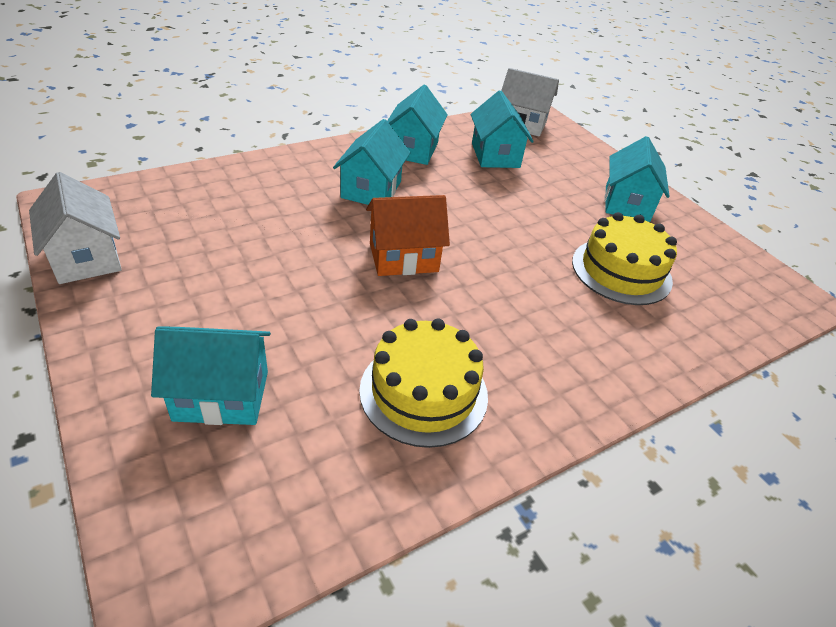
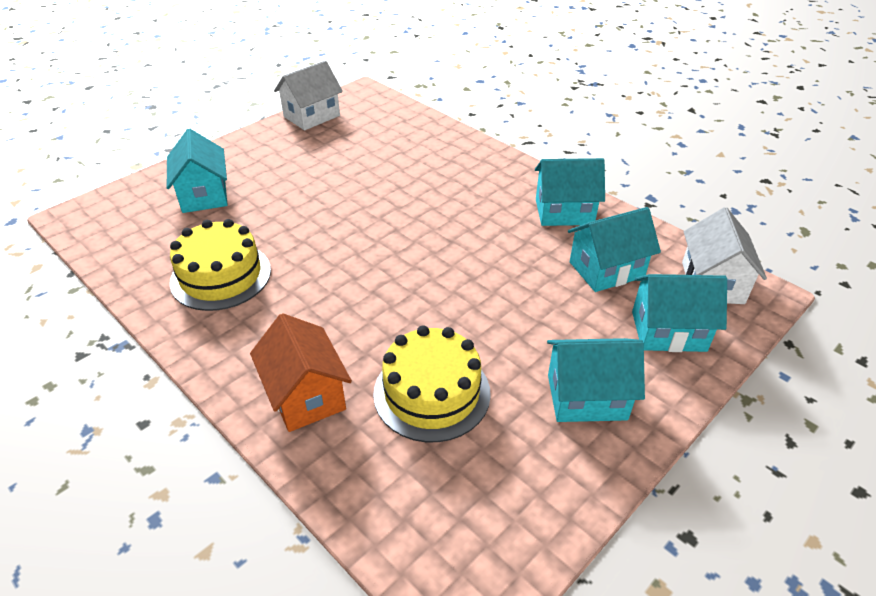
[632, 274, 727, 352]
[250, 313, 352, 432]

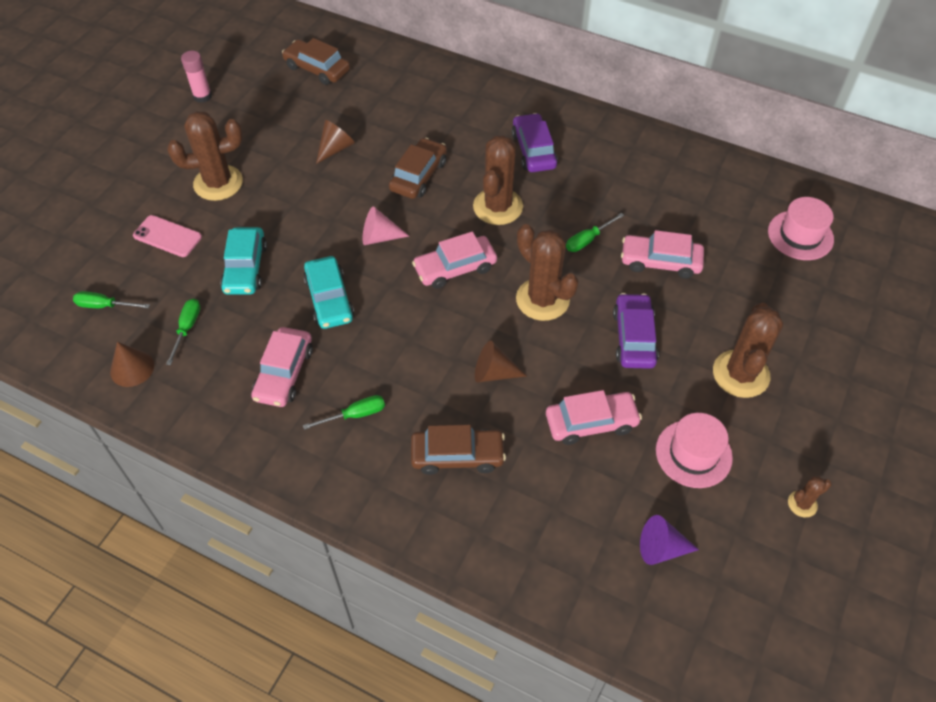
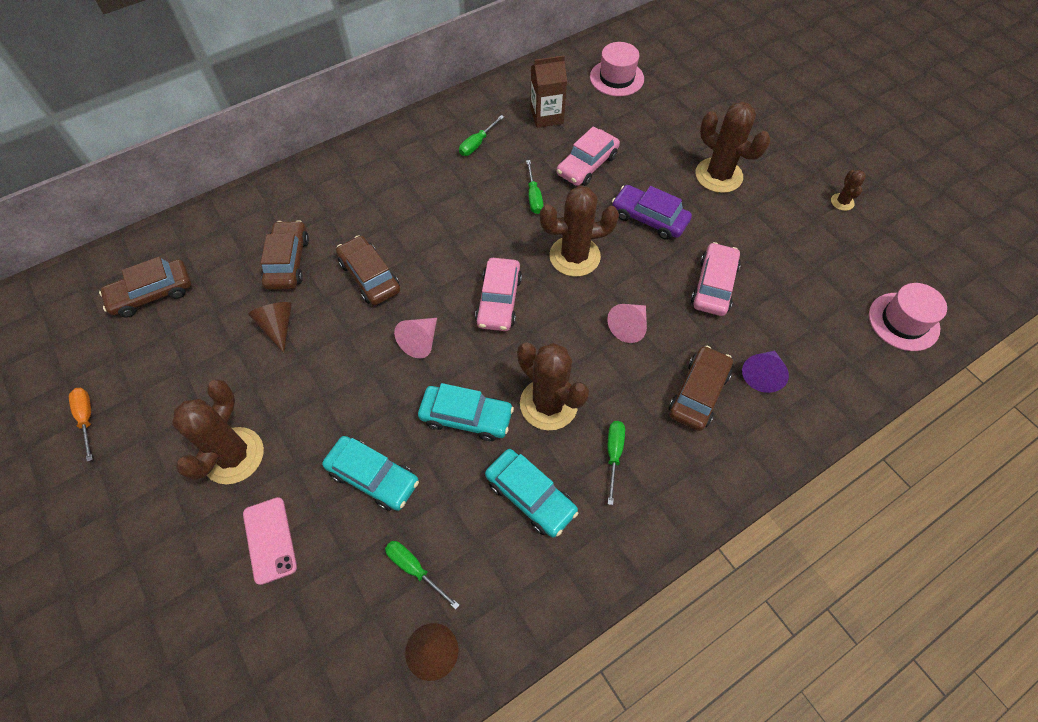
[459, 115, 504, 156]
[243, 497, 297, 585]
[69, 388, 93, 462]
[485, 449, 578, 537]
[517, 342, 589, 430]
[607, 304, 647, 343]
[512, 113, 558, 172] (first image)
[742, 351, 789, 393]
[869, 283, 947, 351]
[261, 220, 309, 290]
[530, 55, 567, 128]

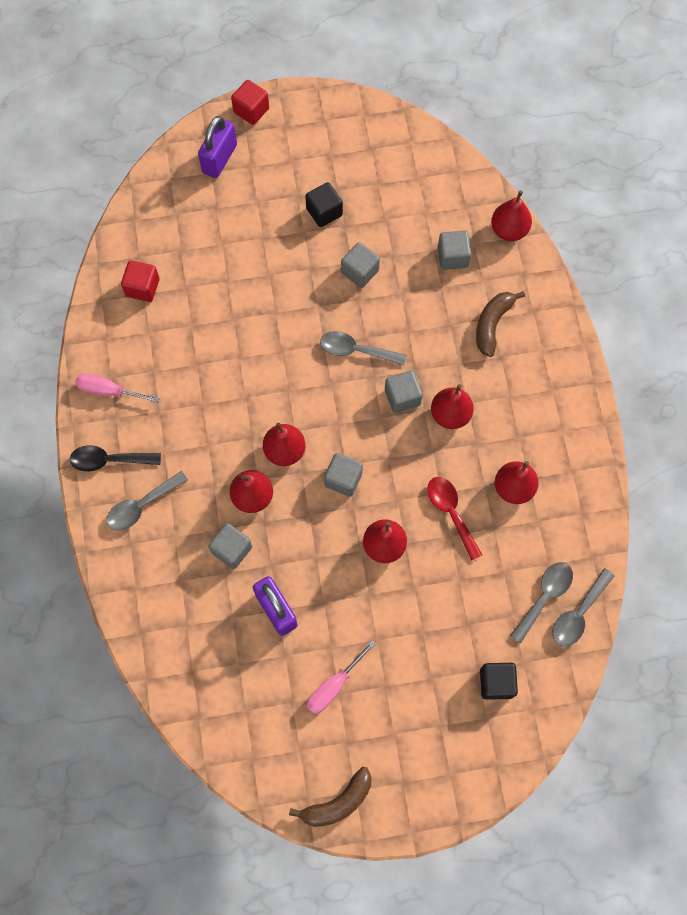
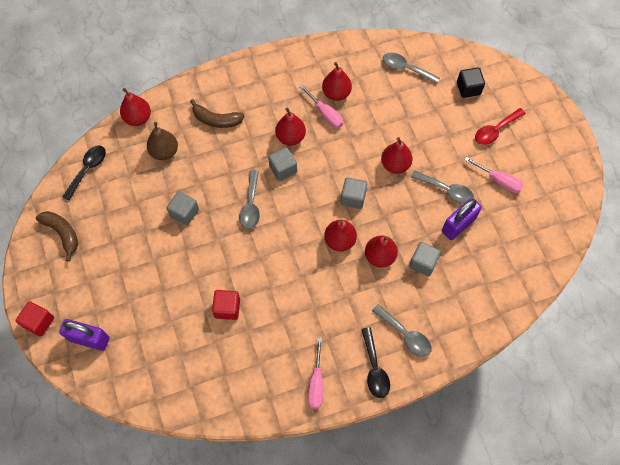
[212, 290, 240, 320]
[36, 211, 78, 261]
[305, 182, 343, 227] (first image)
[475, 108, 526, 145]
[147, 122, 178, 160]
[411, 170, 474, 204]
[62, 145, 106, 201]
[300, 85, 343, 128]

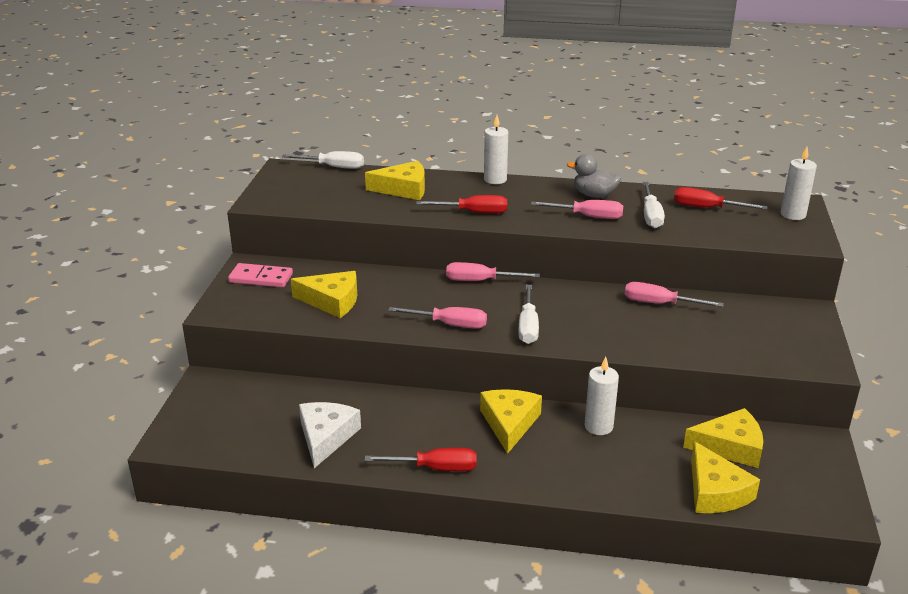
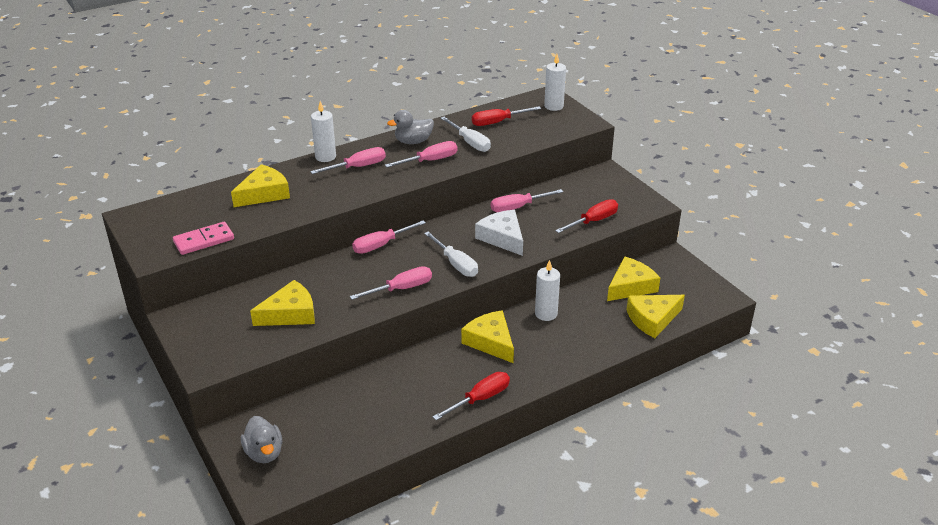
[173, 222, 234, 255]
[282, 151, 364, 169] (first image)
[475, 210, 523, 256]
[555, 199, 618, 233]
[626, 295, 685, 338]
[241, 416, 282, 463]
[310, 147, 386, 174]

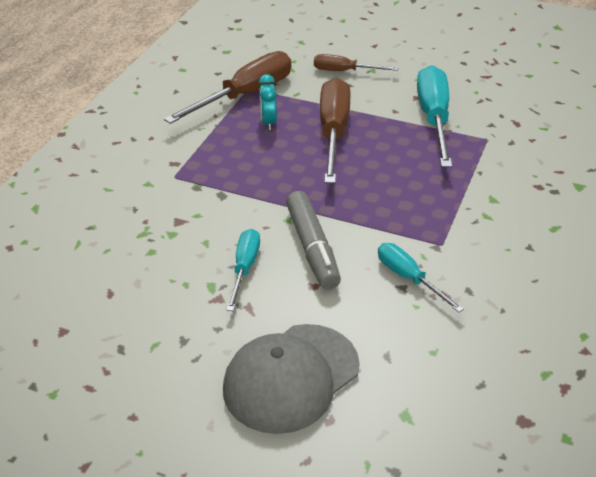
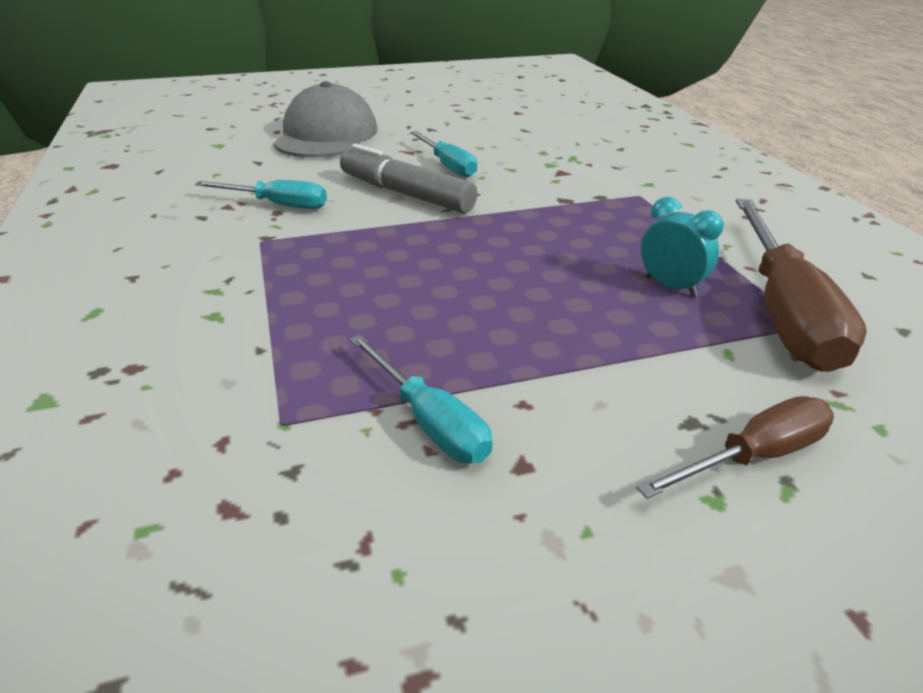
[320, 78, 350, 183] (first image)
[350, 334, 492, 463]

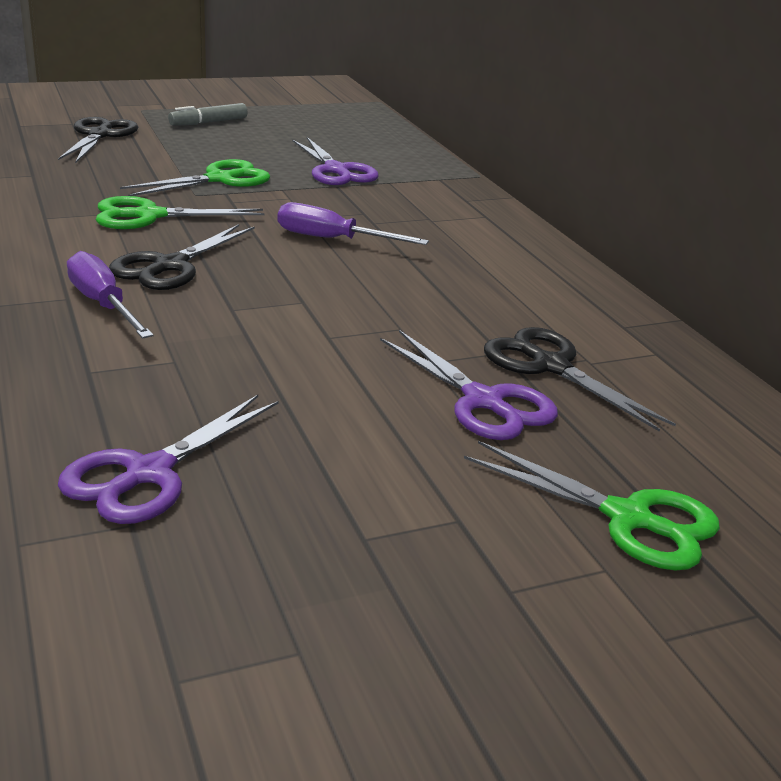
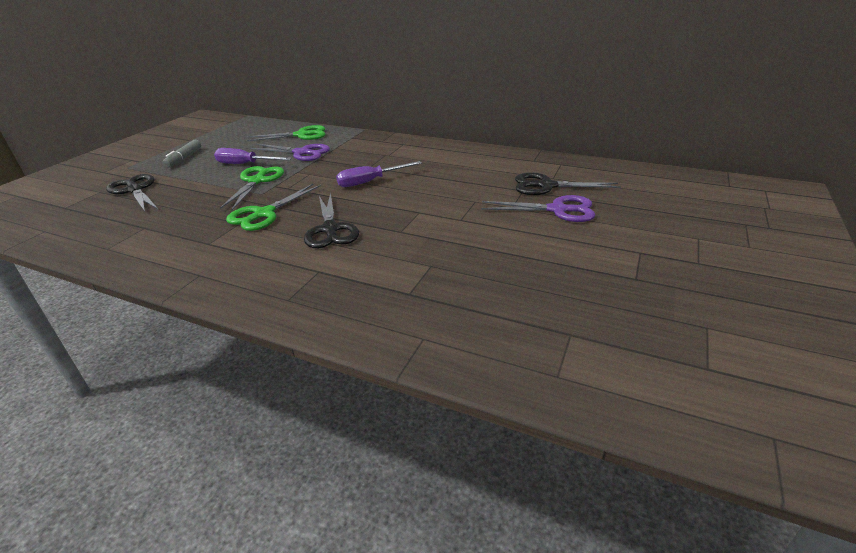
[58, 395, 279, 524] (first image)
[214, 148, 292, 164]
[246, 125, 325, 141]

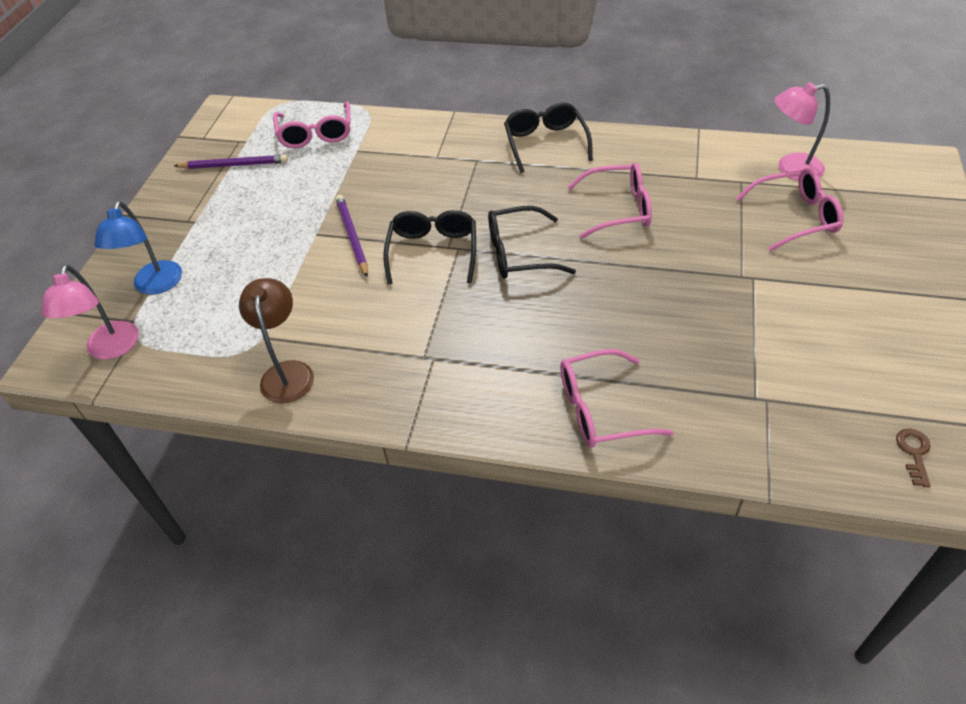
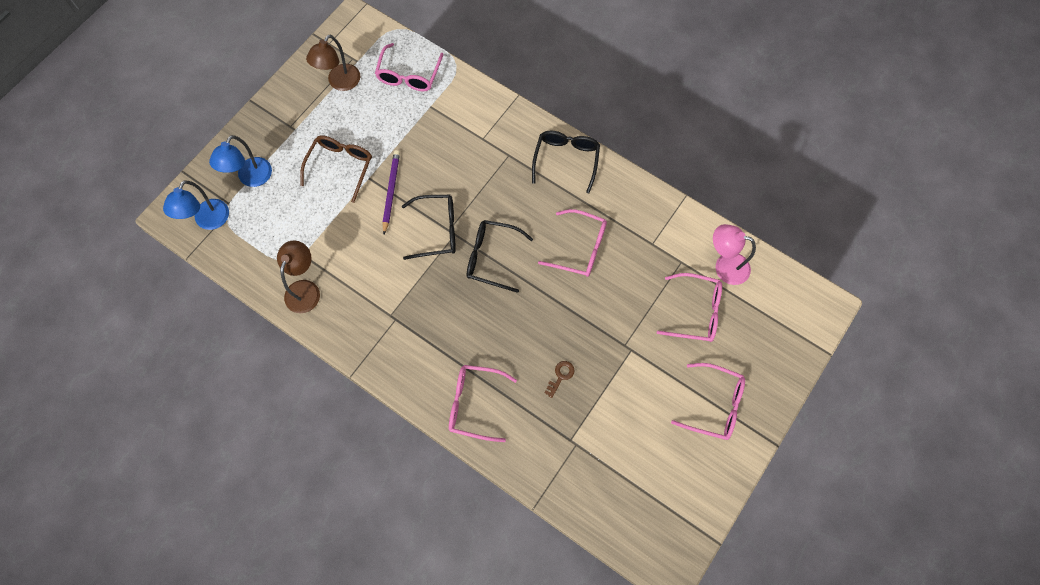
[163, 181, 229, 230]
[306, 35, 360, 91]
[402, 195, 456, 260]
[545, 361, 575, 398]
[300, 135, 372, 203]
[671, 363, 745, 440]

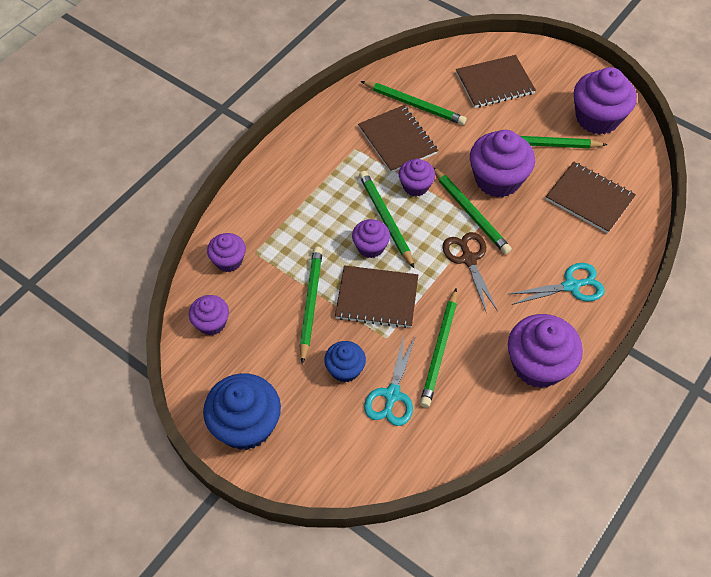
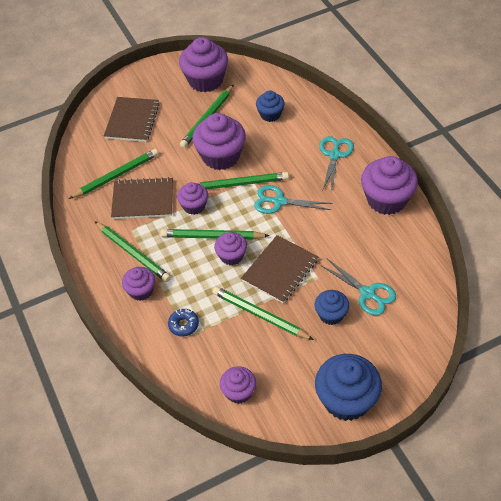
[122, 267, 155, 301]
[94, 221, 171, 282]
[254, 185, 332, 214]
[256, 91, 285, 122]
[168, 309, 199, 337]

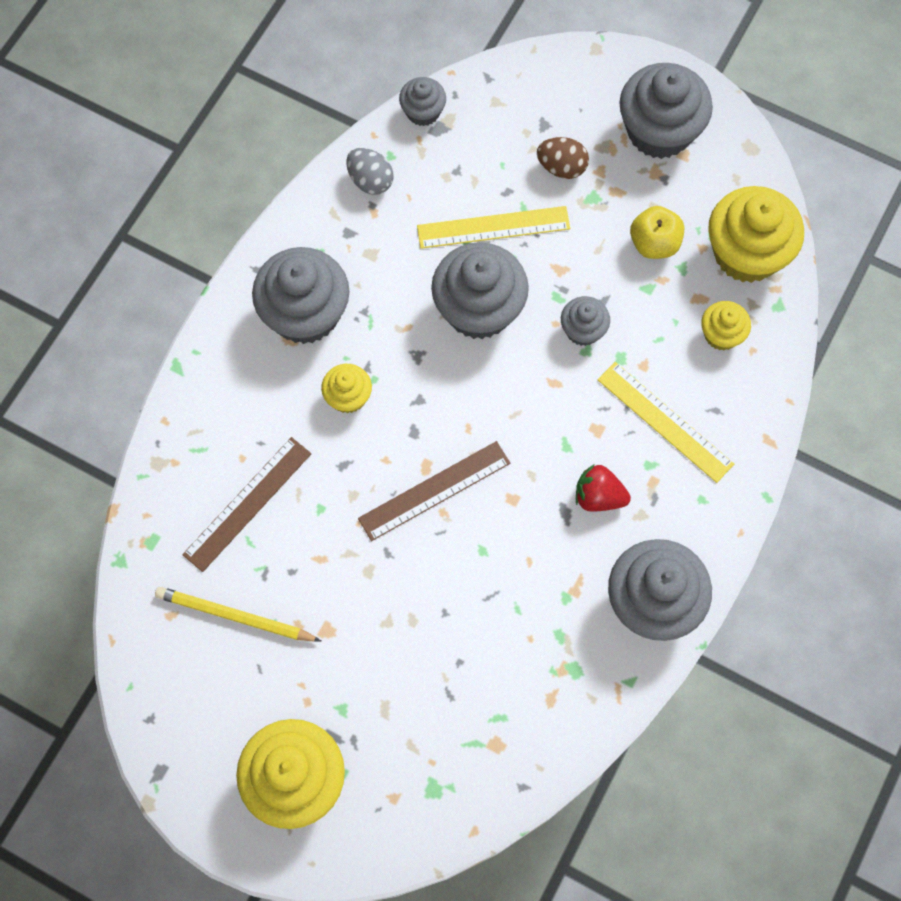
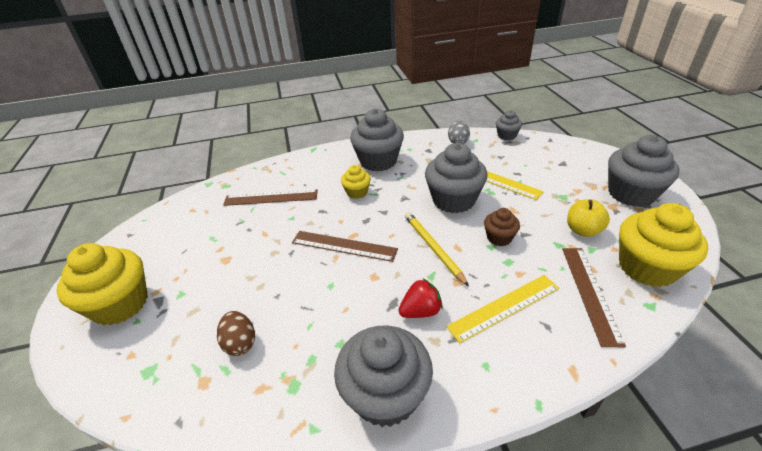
[405, 212, 469, 286]
[217, 311, 255, 356]
[484, 208, 520, 246]
[399, 279, 443, 318]
[446, 275, 559, 343]
[562, 248, 626, 347]

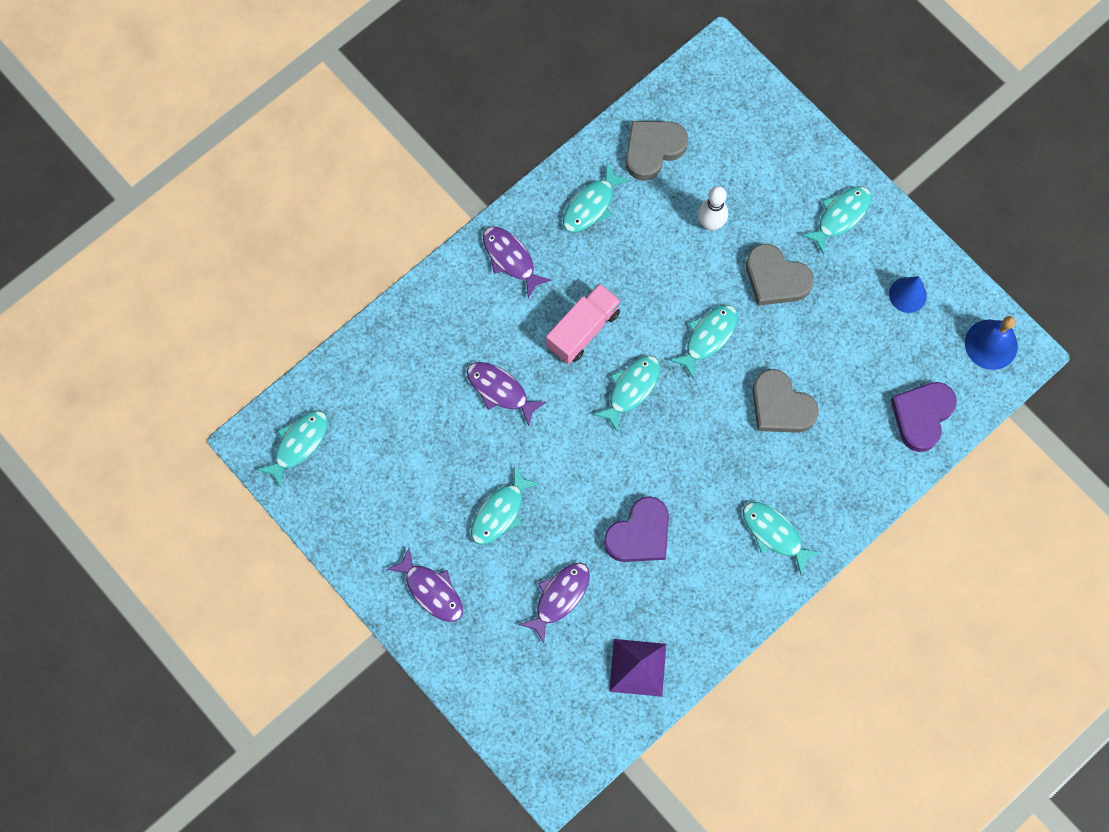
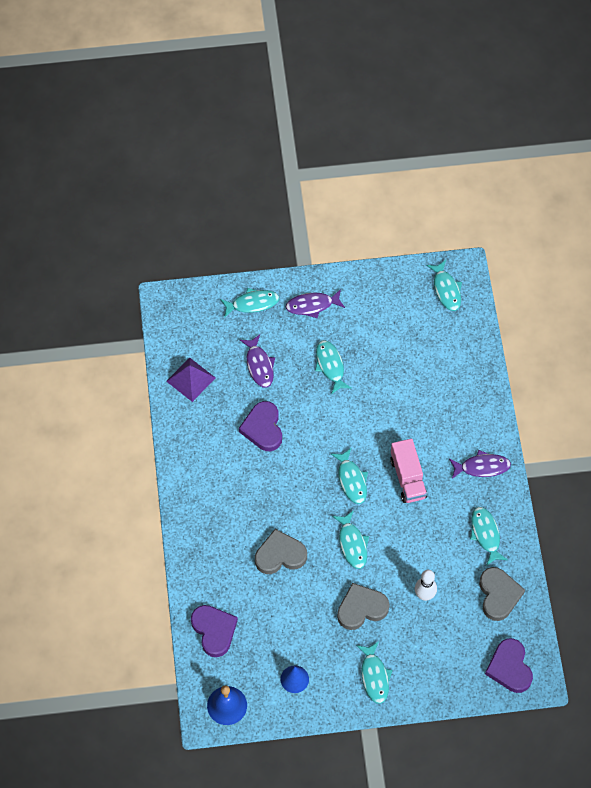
[467, 362, 547, 426] (first image)
[220, 288, 279, 318]
[485, 638, 533, 693]

